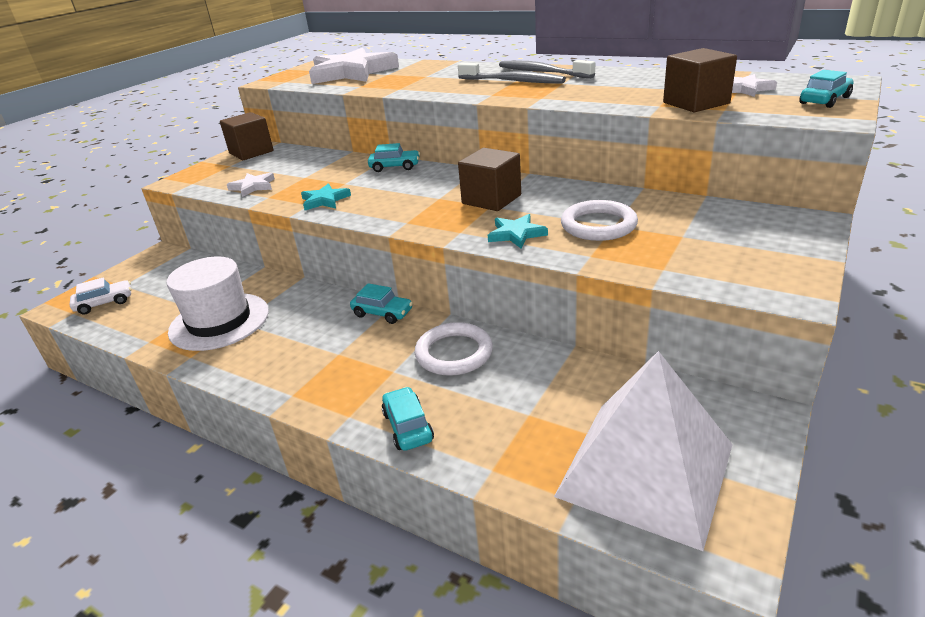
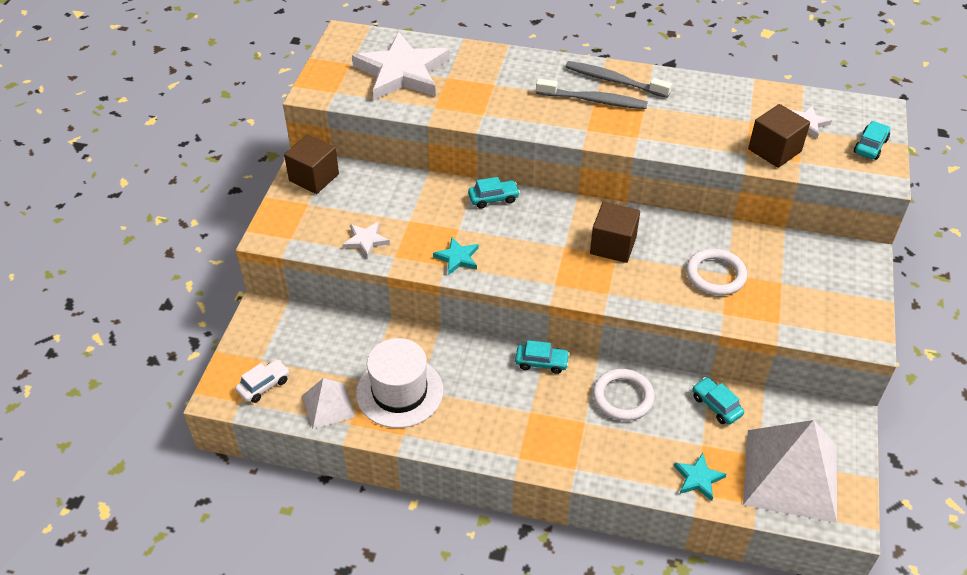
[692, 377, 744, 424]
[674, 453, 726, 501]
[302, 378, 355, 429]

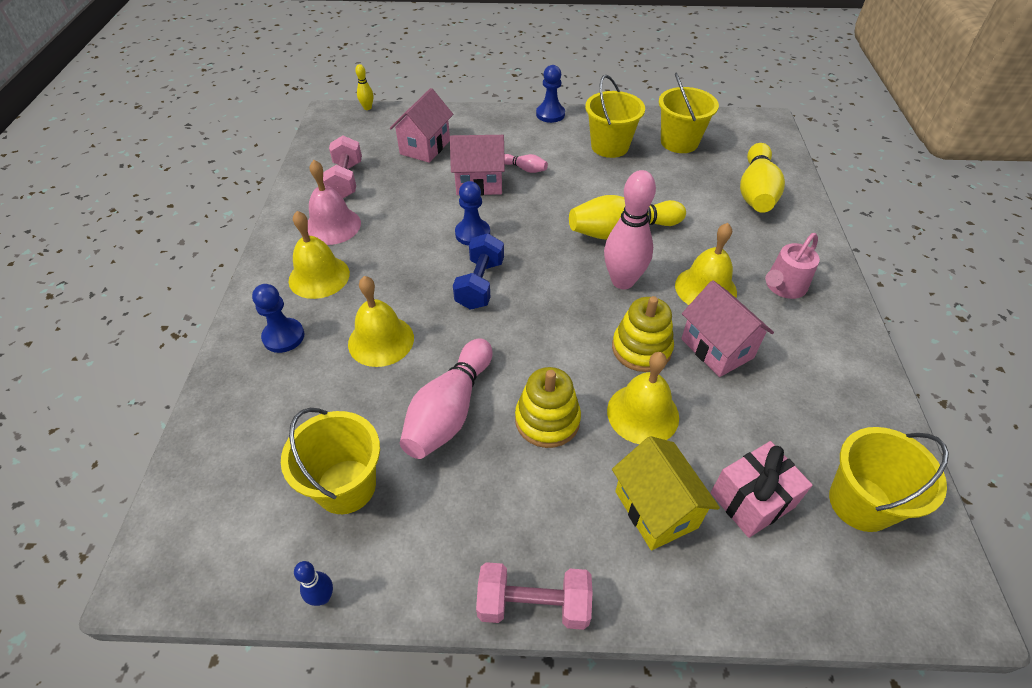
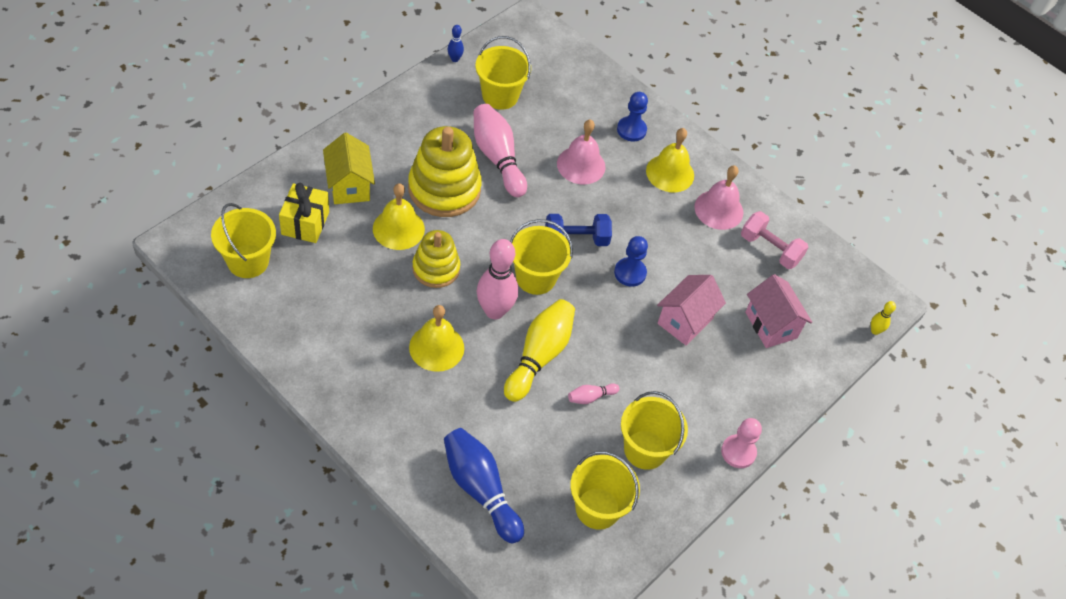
[557, 119, 606, 185]
[545, 214, 612, 246]
[476, 562, 593, 630] (first image)
[568, 383, 620, 404]
[408, 126, 482, 217]
[721, 418, 762, 468]
[323, 133, 375, 204]
[681, 280, 774, 377] (first image)
[279, 183, 329, 243]
[444, 428, 524, 543]
[765, 233, 820, 299] (first image)
[510, 219, 573, 295]

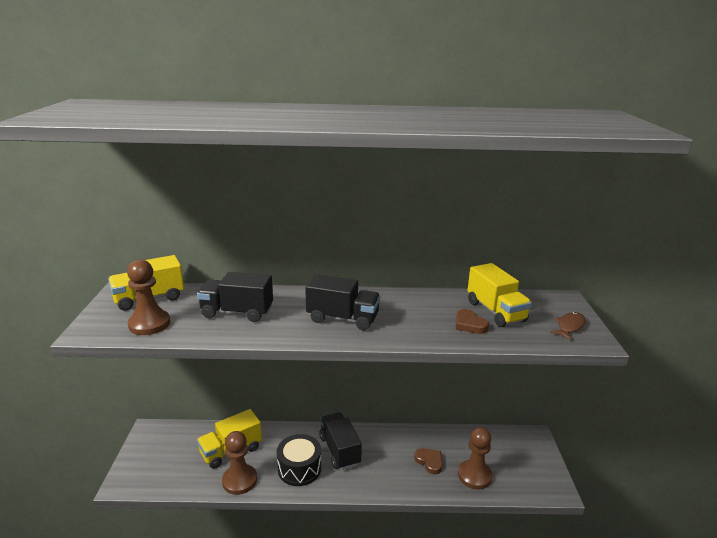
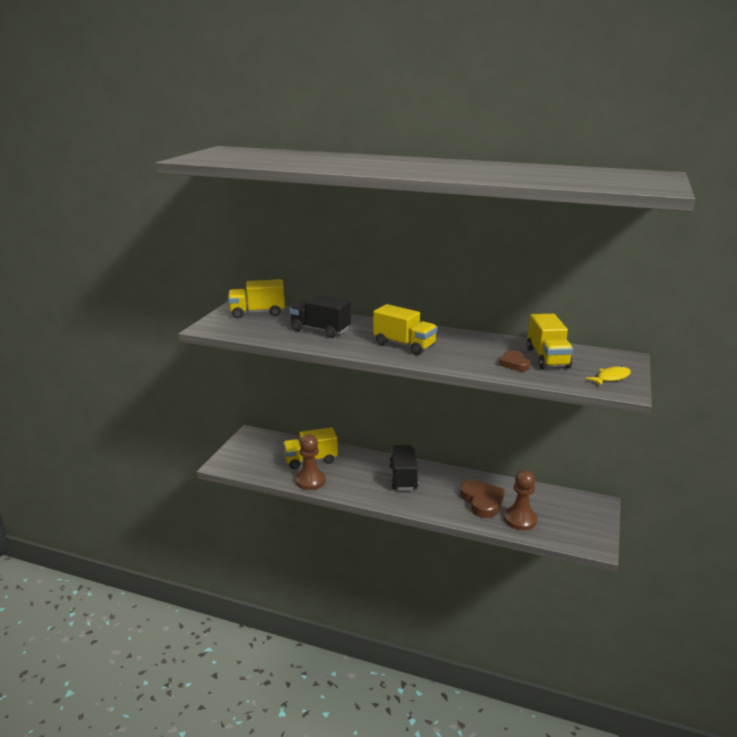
[127, 259, 170, 335] (first image)
[277, 434, 321, 486] (first image)
[373, 304, 437, 355]
[460, 480, 505, 518]
[586, 366, 631, 386]

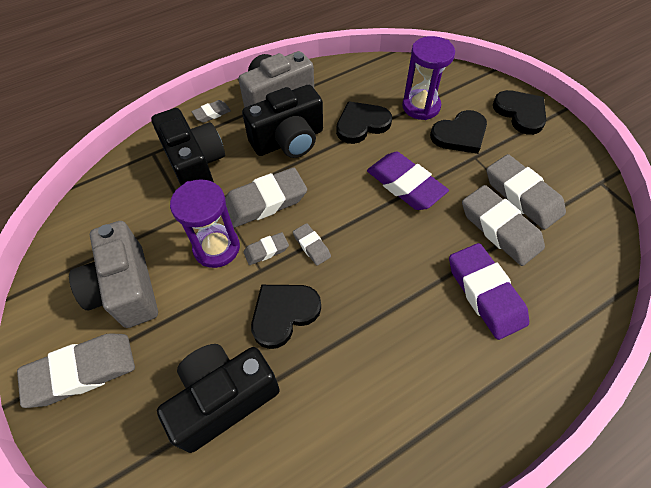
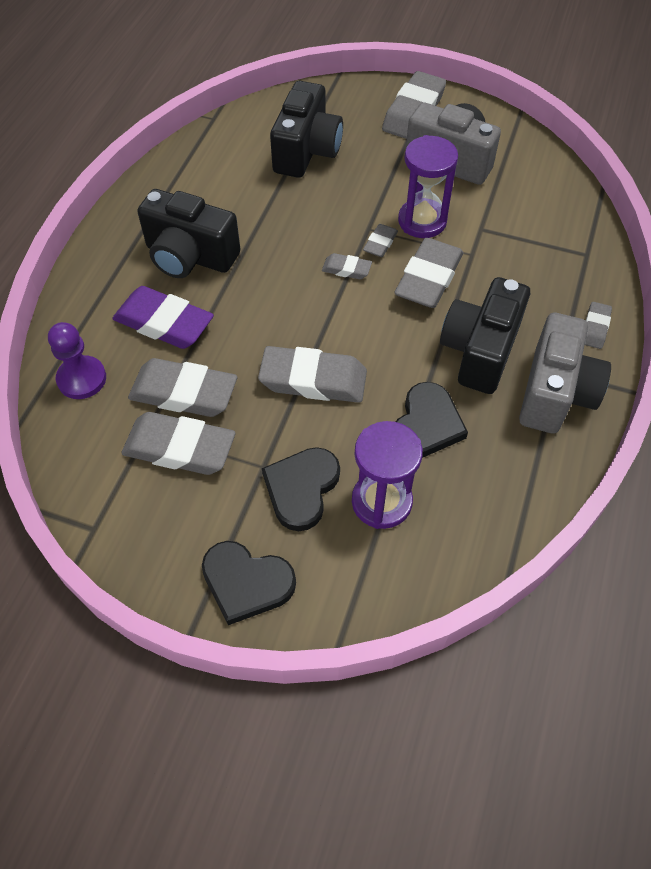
[137, 189, 240, 278]
[251, 285, 321, 349] (first image)
[258, 346, 367, 403]
[48, 322, 106, 399]

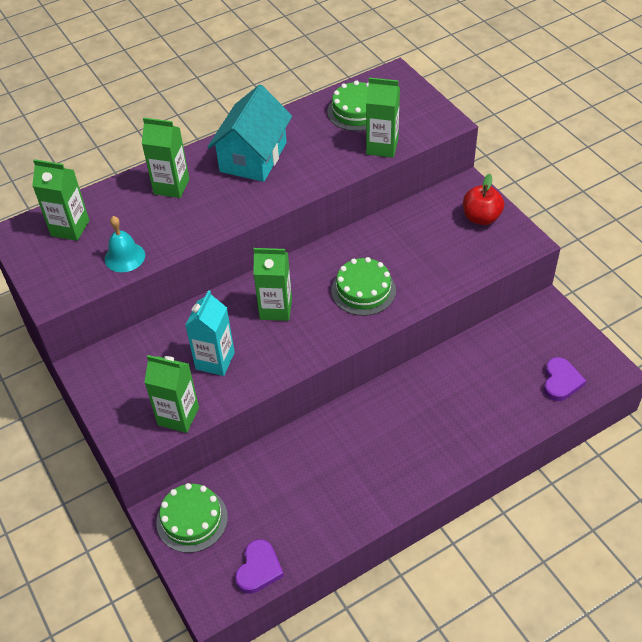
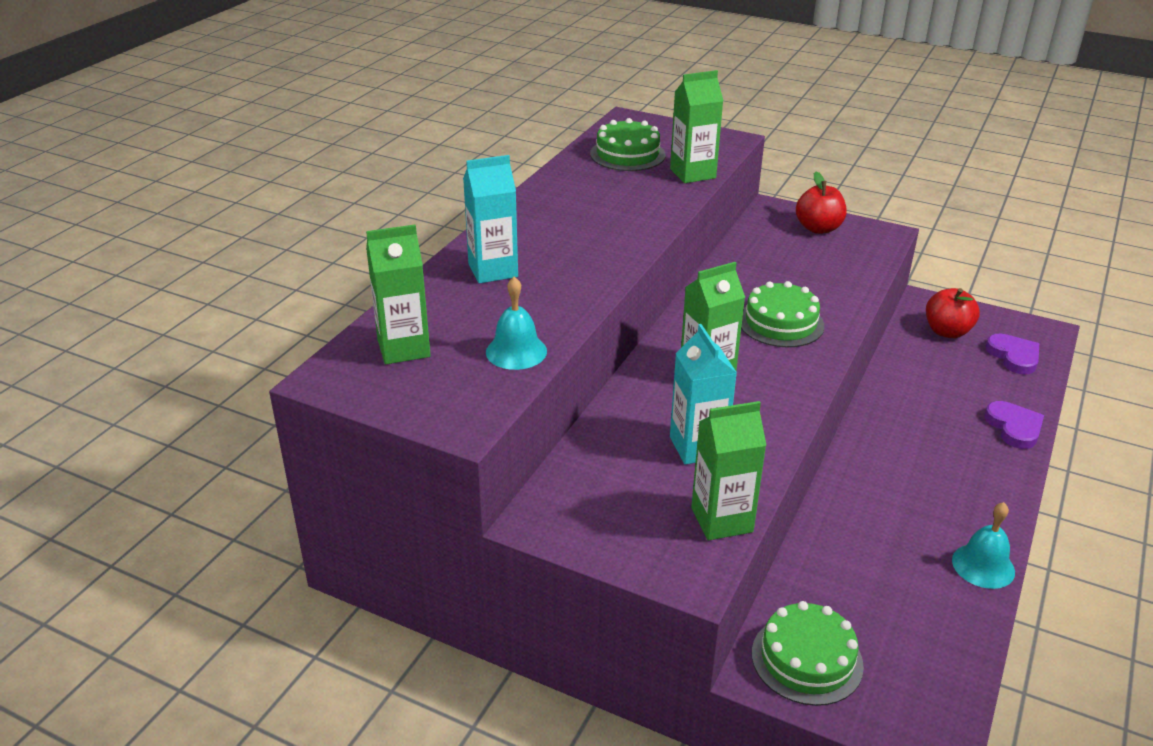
[463, 155, 518, 284]
[208, 84, 292, 182] (first image)
[984, 401, 1044, 449]
[926, 288, 980, 338]
[952, 502, 1015, 589]

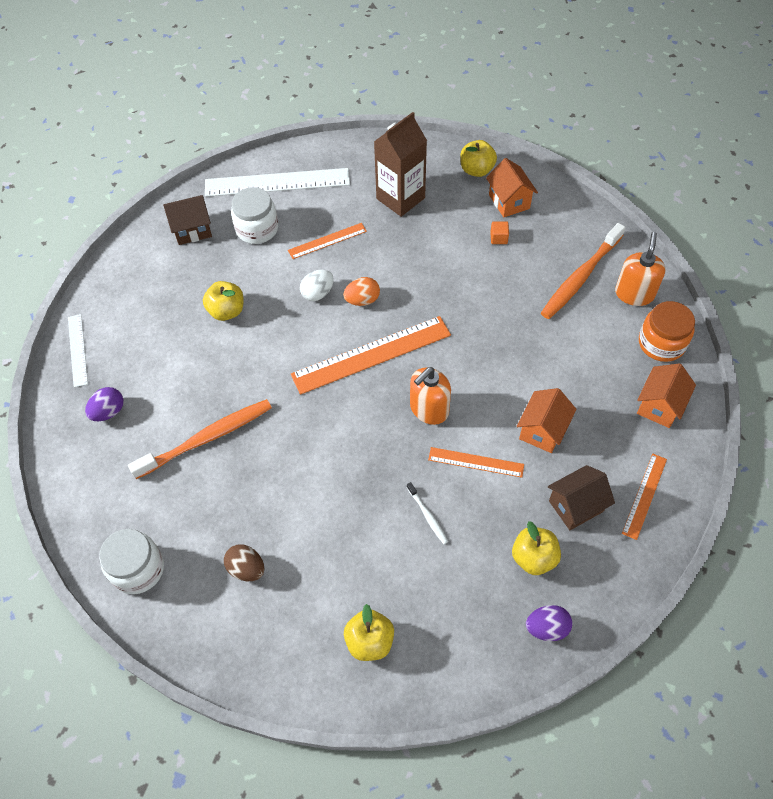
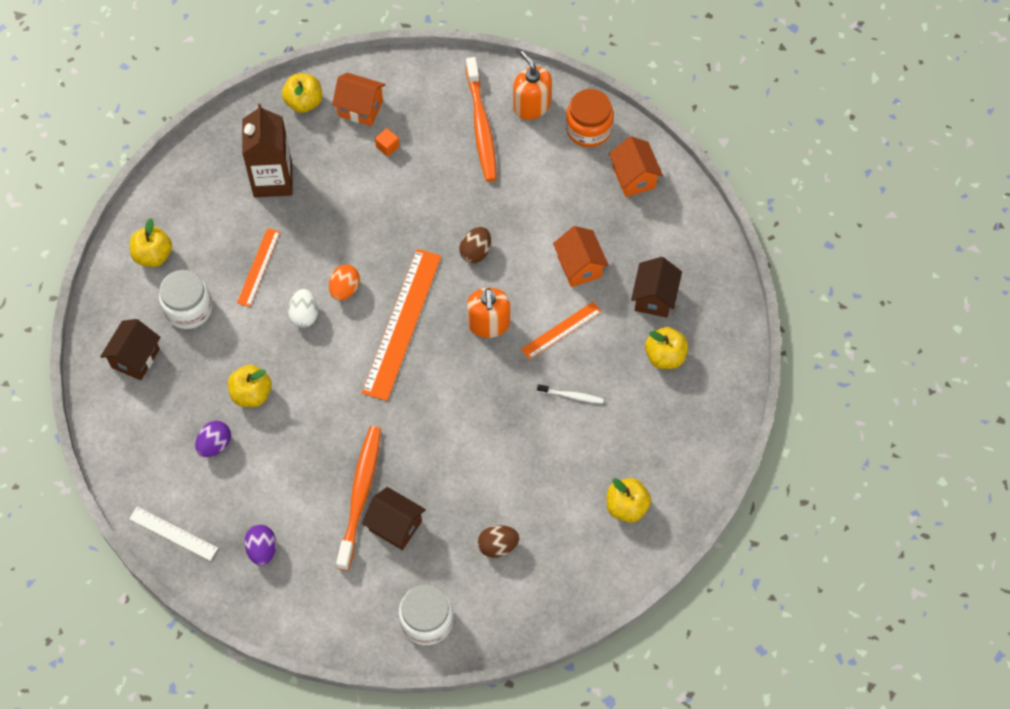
[130, 218, 172, 267]
[195, 421, 231, 457]
[622, 454, 667, 540] (first image)
[362, 487, 426, 550]
[459, 227, 491, 263]

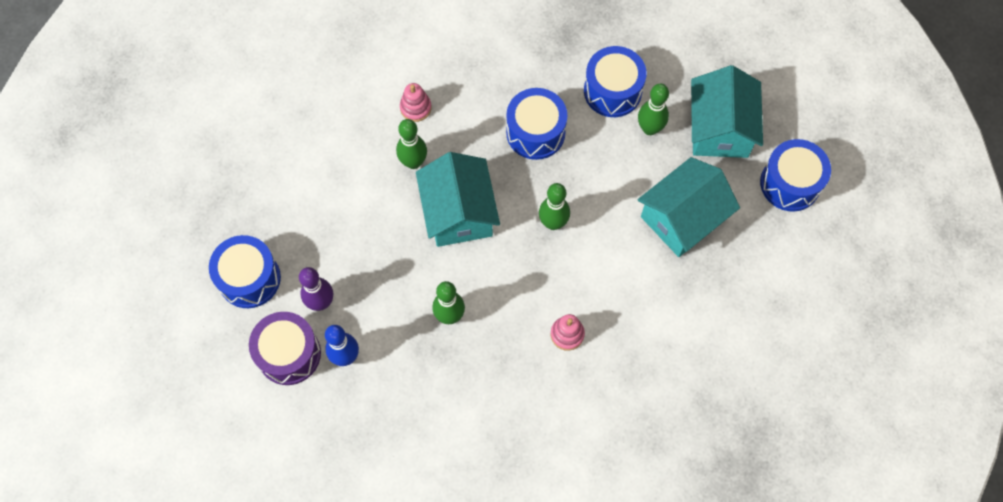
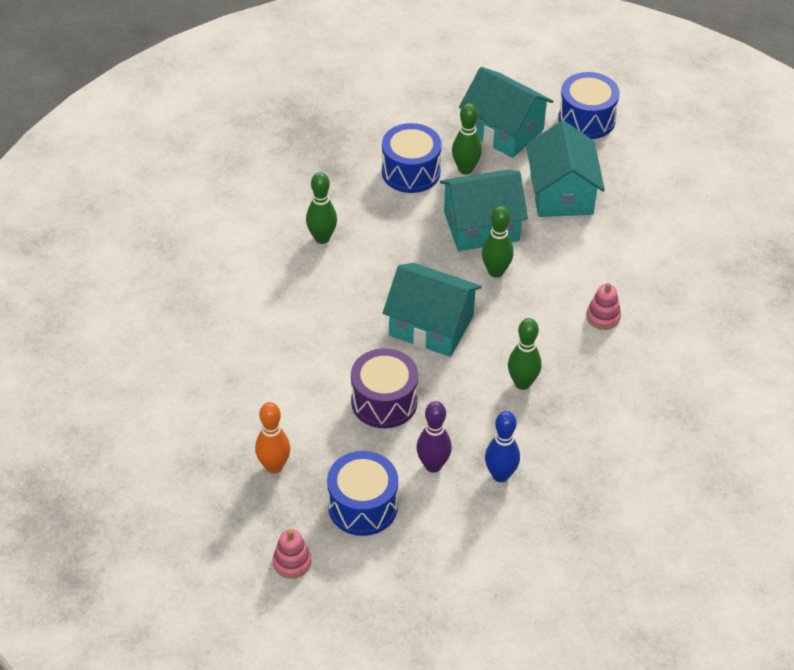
[351, 348, 418, 429]
[306, 172, 337, 244]
[273, 529, 312, 579]
[506, 88, 567, 160] (first image)
[255, 402, 290, 474]
[440, 170, 528, 251]

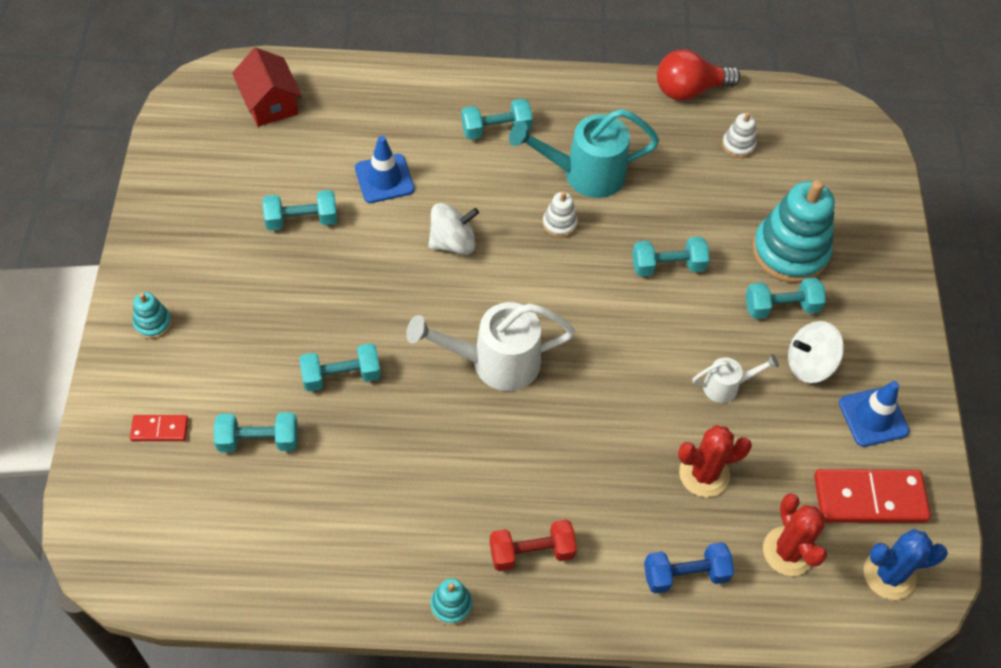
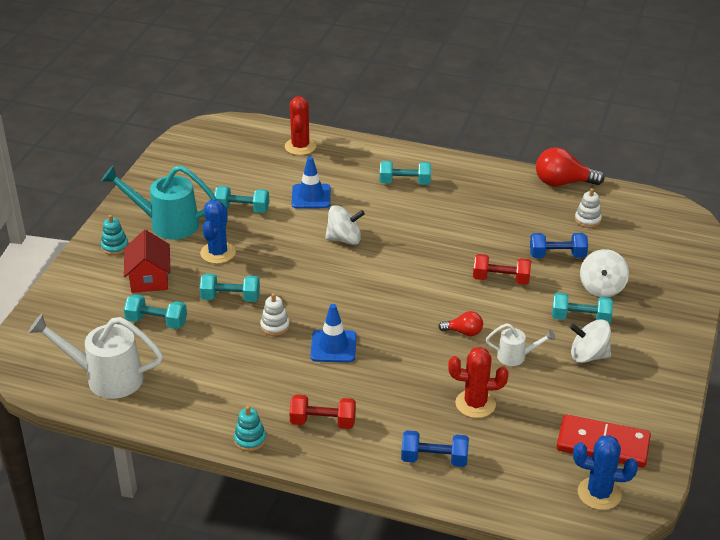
[130, 415, 188, 441] (first image)
[124, 230, 170, 293]
[28, 314, 163, 399]
[101, 165, 217, 240]
[260, 293, 290, 336]
[473, 254, 531, 285]
[580, 249, 629, 297]
[285, 96, 316, 155]
[310, 304, 356, 362]
[200, 200, 236, 264]
[438, 311, 483, 336]
[530, 233, 588, 258]

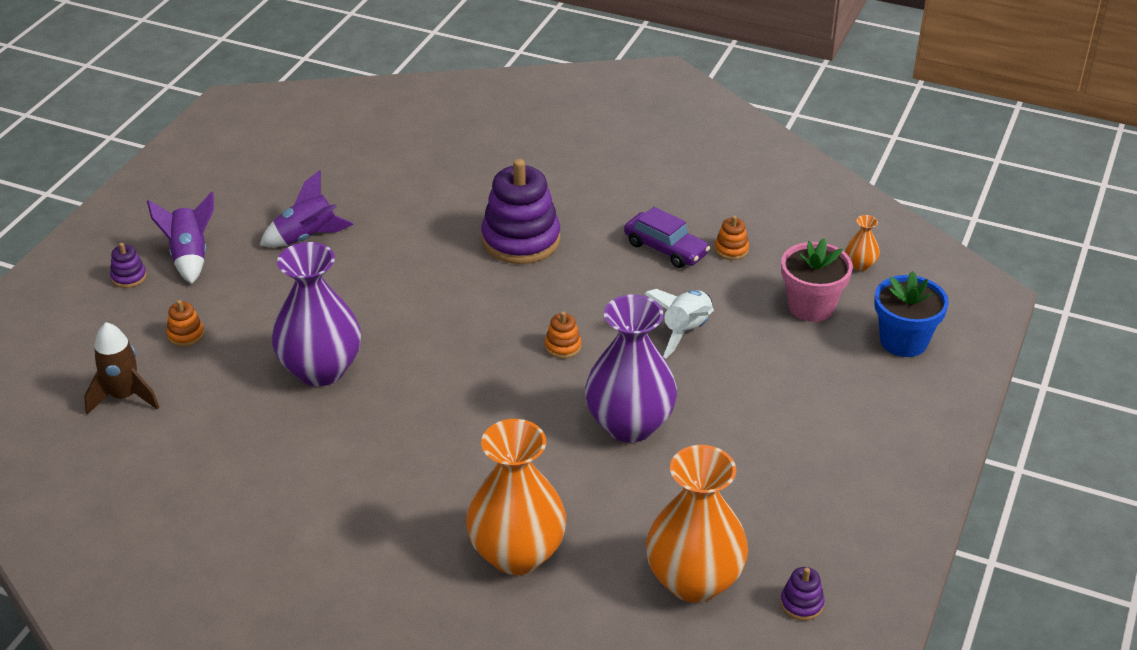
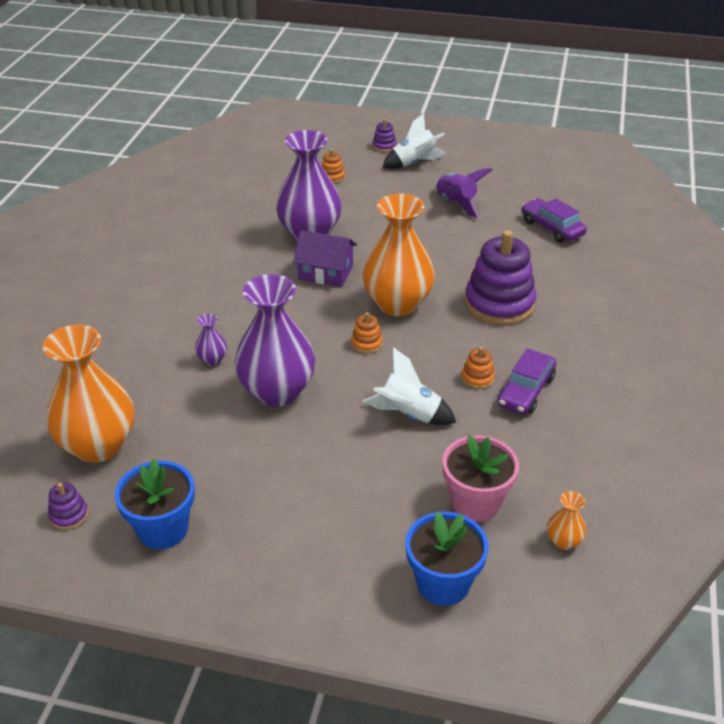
[84, 322, 160, 415] (first image)
[382, 113, 446, 169]
[363, 194, 435, 316]
[461, 347, 495, 389]
[115, 459, 195, 550]
[195, 314, 227, 366]
[293, 230, 357, 287]
[521, 198, 587, 243]

